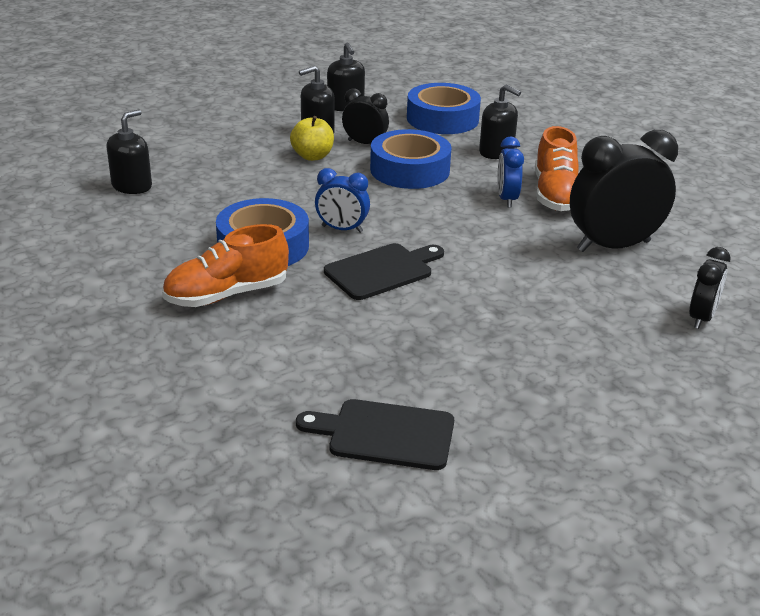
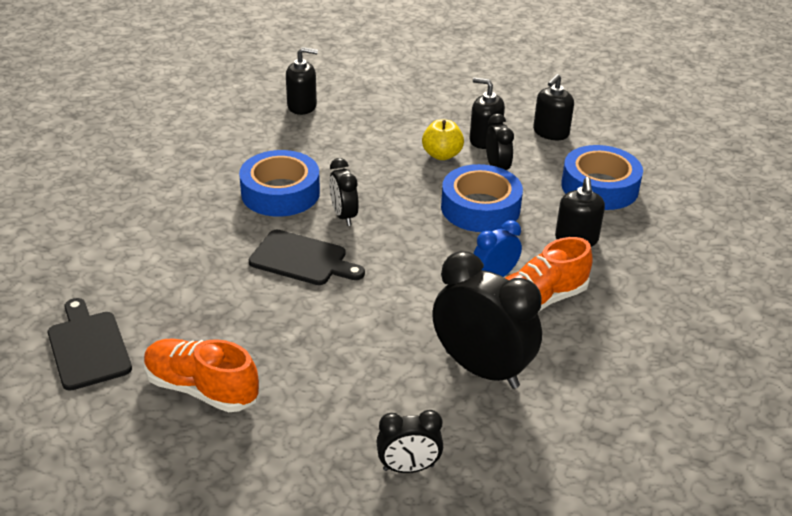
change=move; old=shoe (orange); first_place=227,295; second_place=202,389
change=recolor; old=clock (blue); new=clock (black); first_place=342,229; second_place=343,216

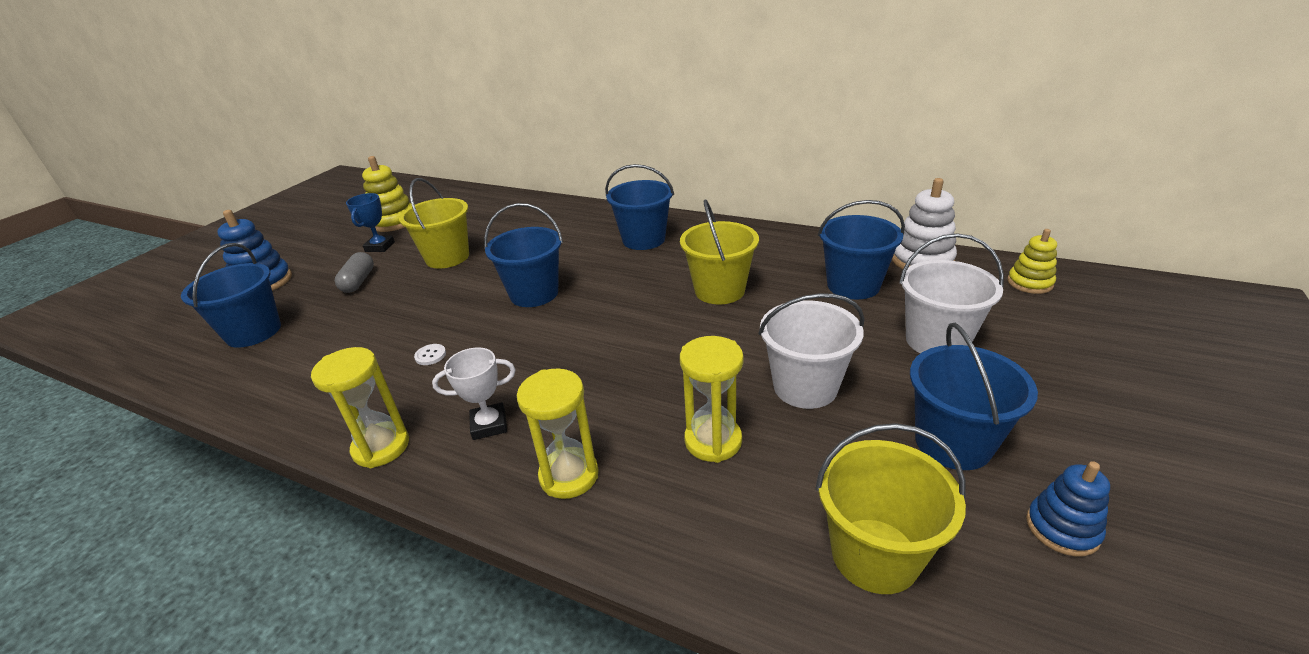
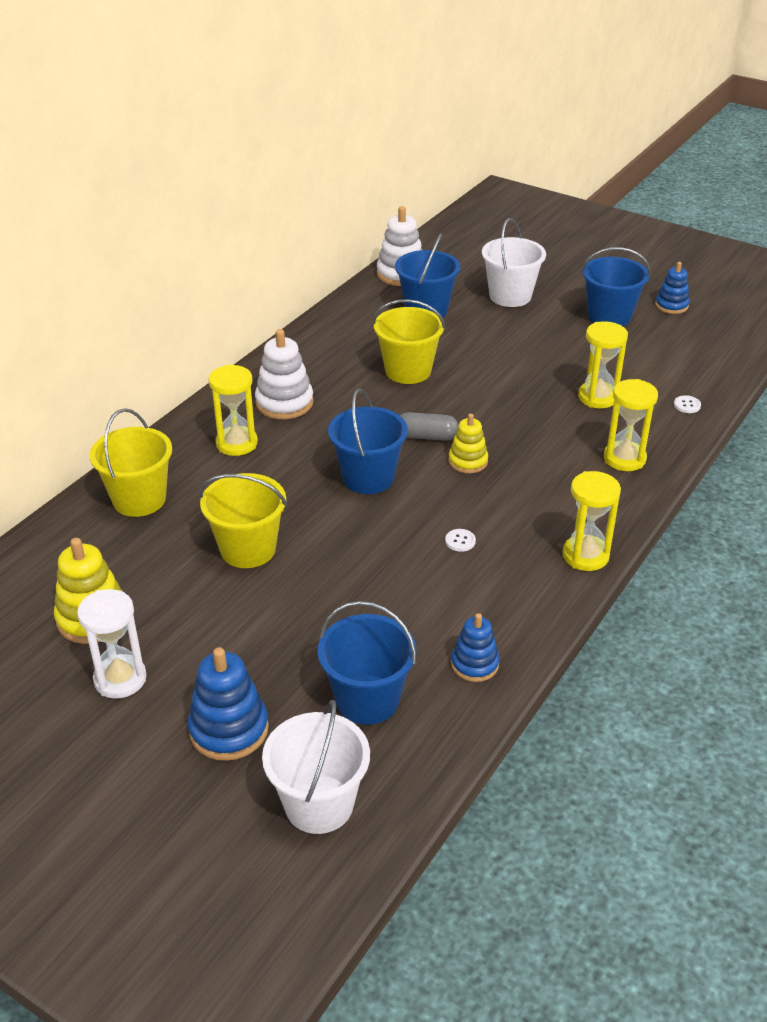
change=move; old=capsule (grey); first_place=358,281; second_place=426,436
change=delete; old=trophy (blue); first_place=380,247
change=delete; old=trophy (white); first_place=489,425
change=replace; old=bucket (blue); new=stacking toy (white); first_place=643,239; second_place=284,403
change=move; old=bucket (white); first_place=805,387; second_place=319,804
change=move; old=bucket (yellow); first_place=874,555; second_place=139,499
change=move; old=stacking toy (yellow); first_place=1029,283; second_place=468,461
change=insert; new=hourglass (white); second_place=120,679
change=insert; new=hourglass (yellow); second_place=236,443
change=insert; new=stacking toy (blue); second_place=474,664
change=insert; new=button (white); second_place=687,405

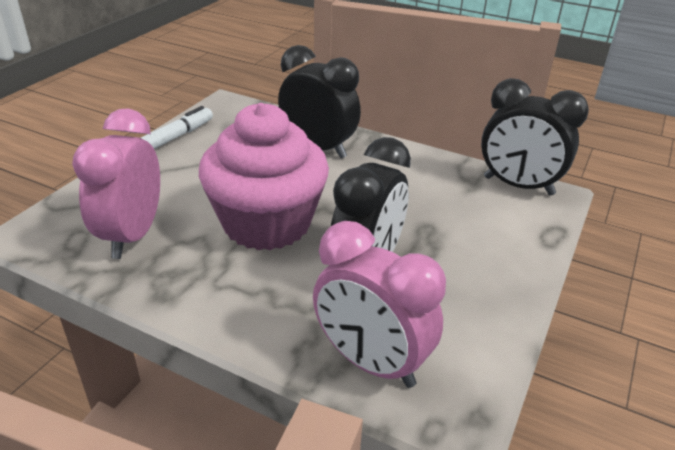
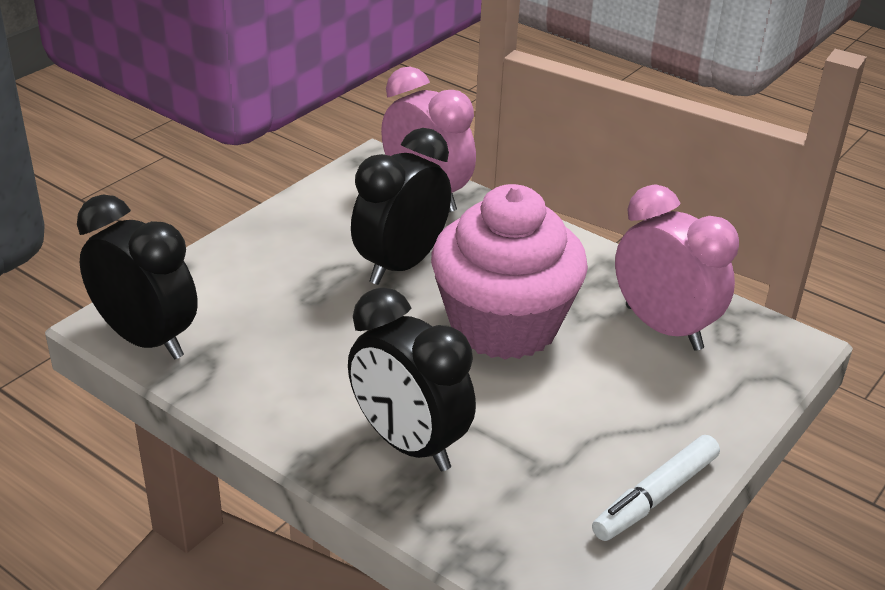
change=rotate; old=clock (pink); first_place=132,235; second_place=663,328; degrees=-60

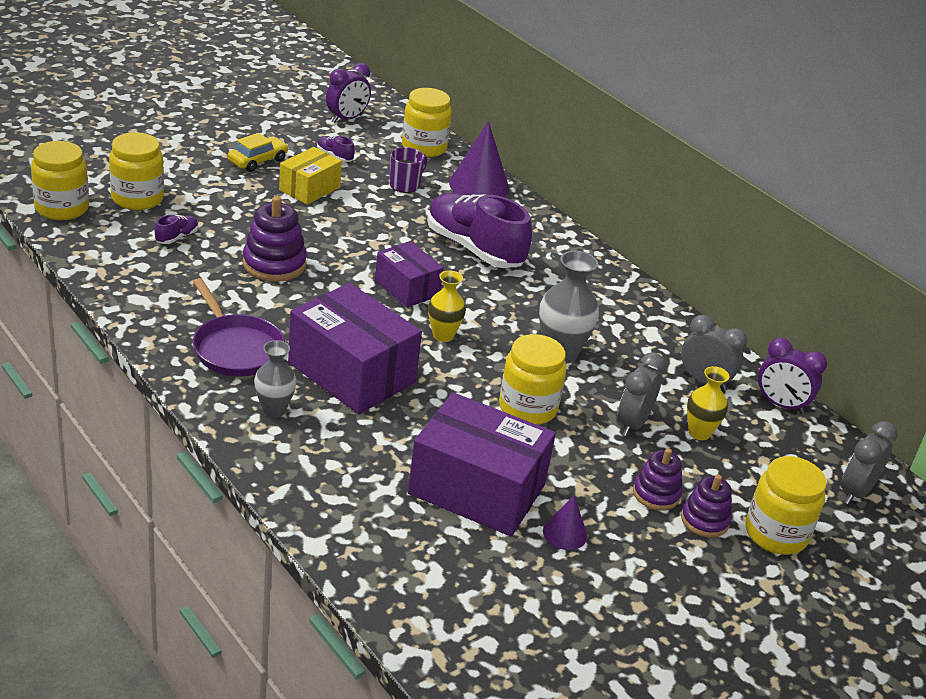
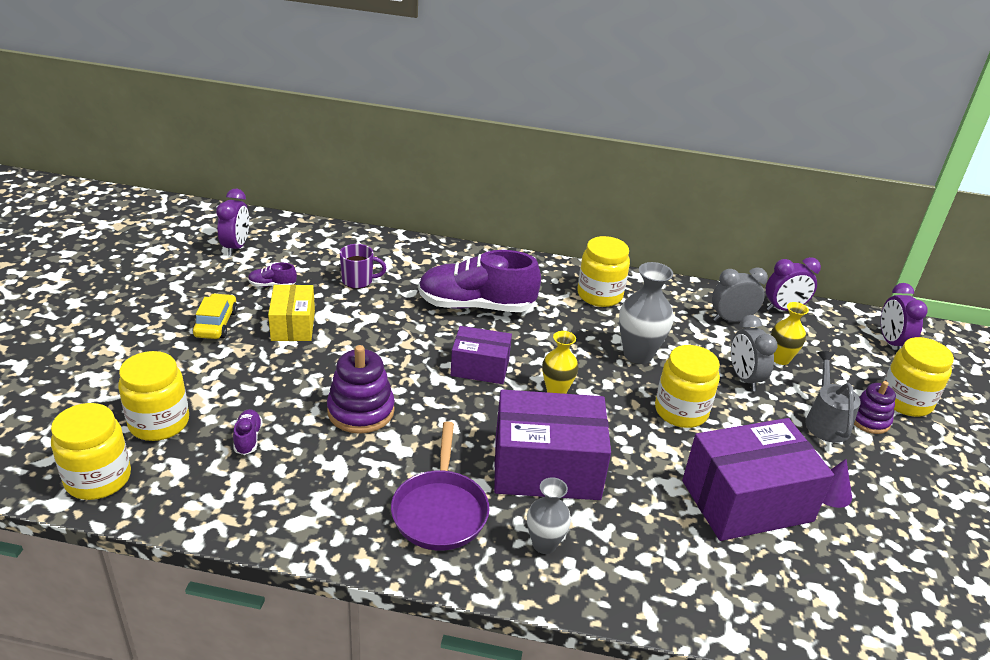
change=rotate; old=pan (purple); first_place=235,348; second_place=440,510; degrees=75
change=rotate; old=mug (purple); first_place=405,185; second_place=358,281; degrees=90
change=move; old=jar (yellow); first_place=424,147; second_place=599,295
change=delete; old=cone (purple); first_place=479,185
change=replace; old=stacking toy (purple); new=watering can (grey); first_place=656,494; second_place=825,421
change=recolor; old=clock (grey); new=clock (purple); first_place=855,492; second_place=891,343

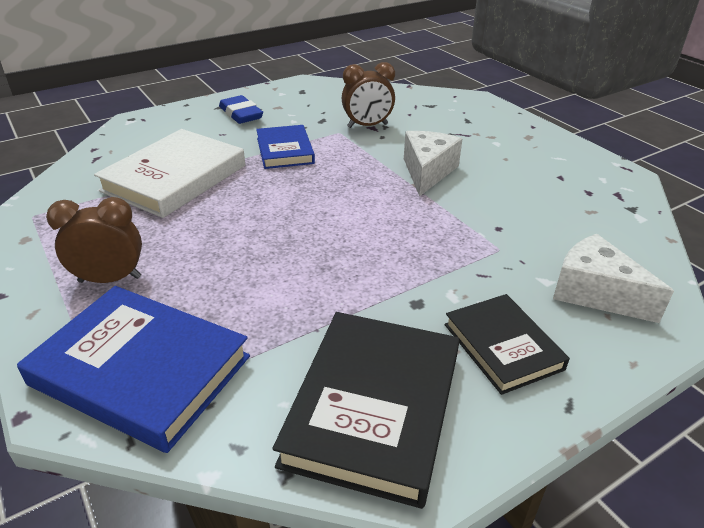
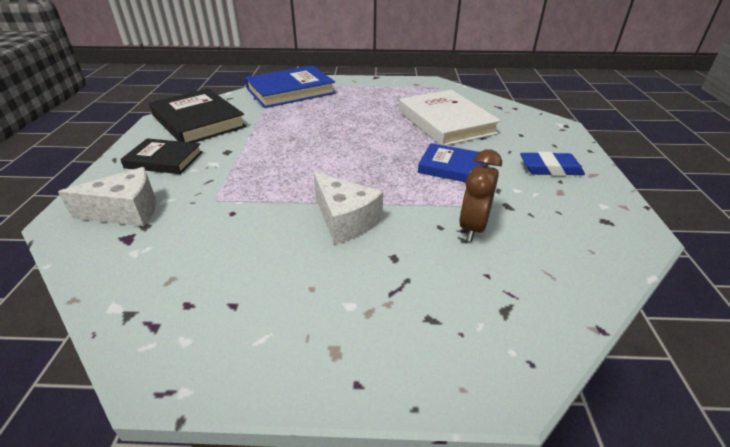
change=delete; old=clock (brown); first_place=110,279

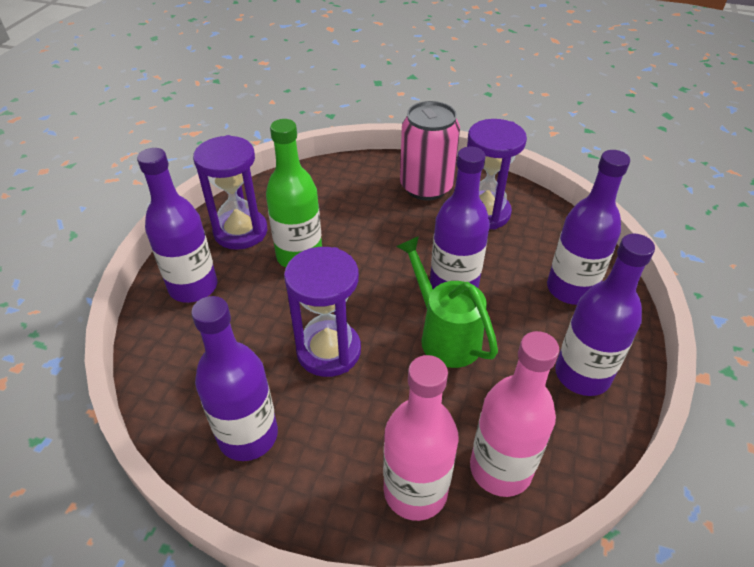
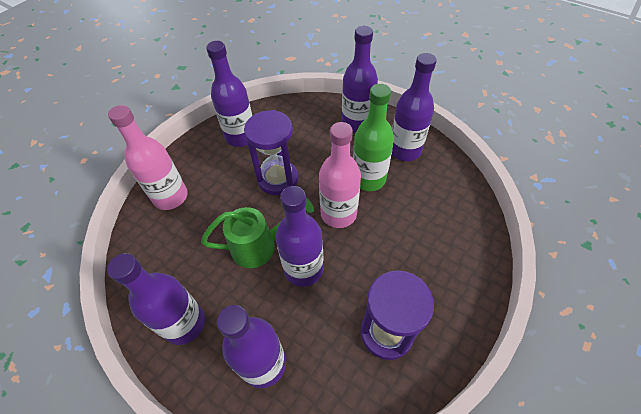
change=replace; old=hourglass (purple); new=bottle (purple); first_place=240,232; second_place=404,150
change=delete; old=can (pink); first_place=426,187
change=move; old=bottle (pink); first_place=500,469; second_place=338,214

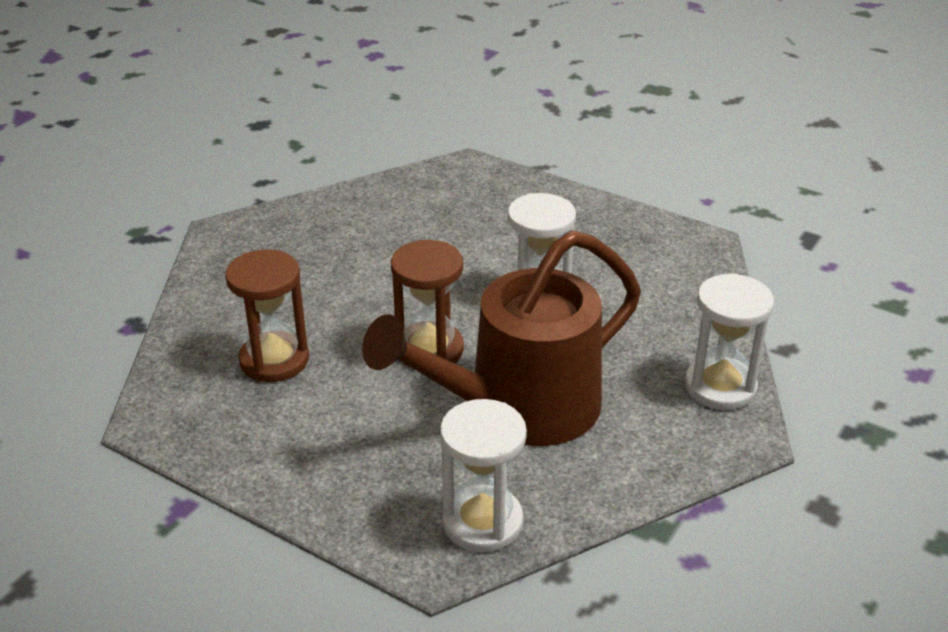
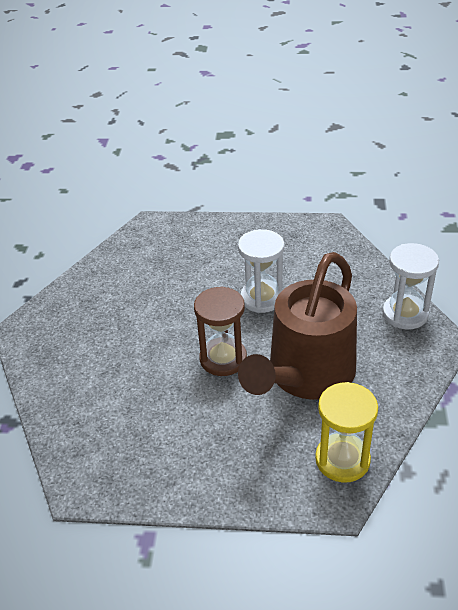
change=delete; old=hourglass (brown); first_place=274,360
change=recolor; old=hourglass (white); new=hourglass (yellow); first_place=482,522; second_place=342,460

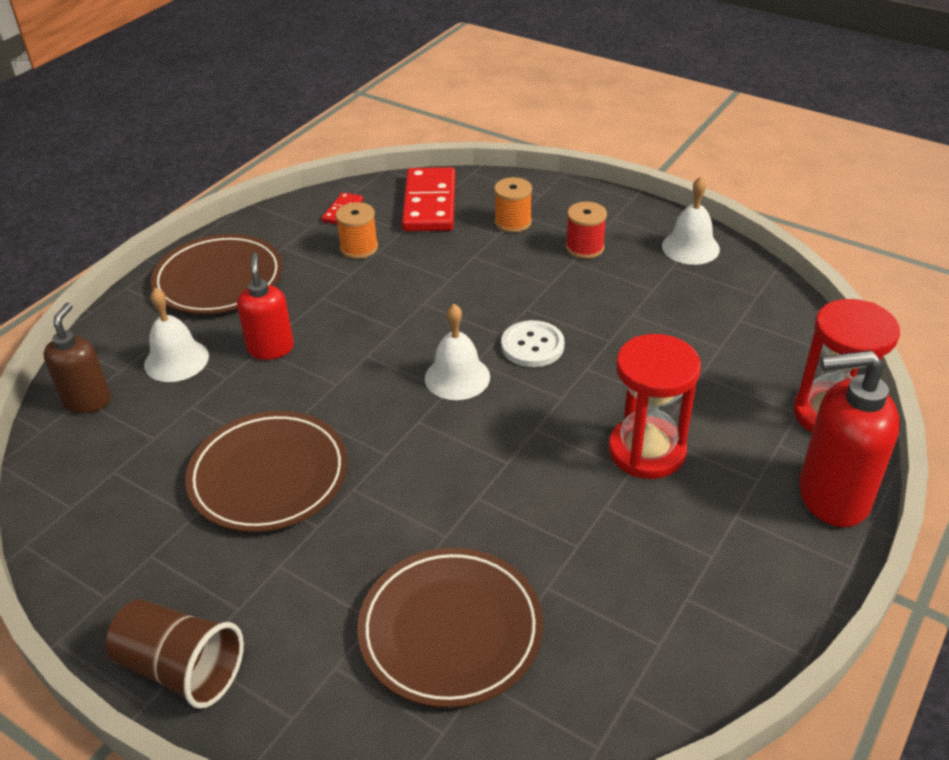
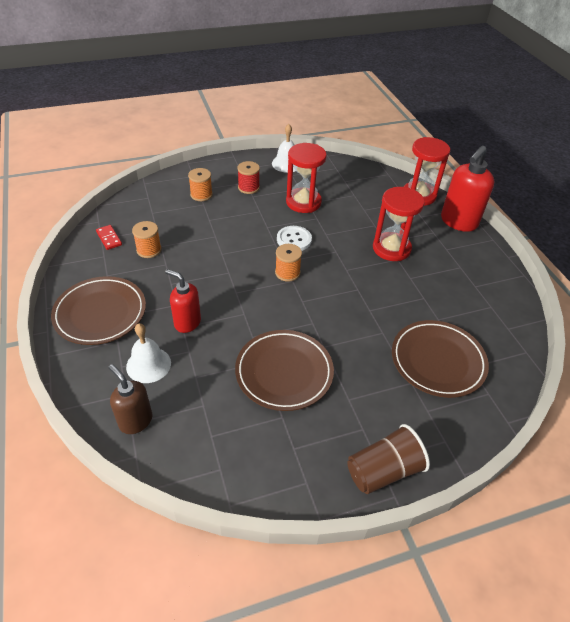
change=delete; old=domino (red); first_place=429,204
change=replace; old=bell (white); new=spool (orange); first_place=457,377; second_place=287,273
change=insert; new=hourglass (red); second_place=303,202

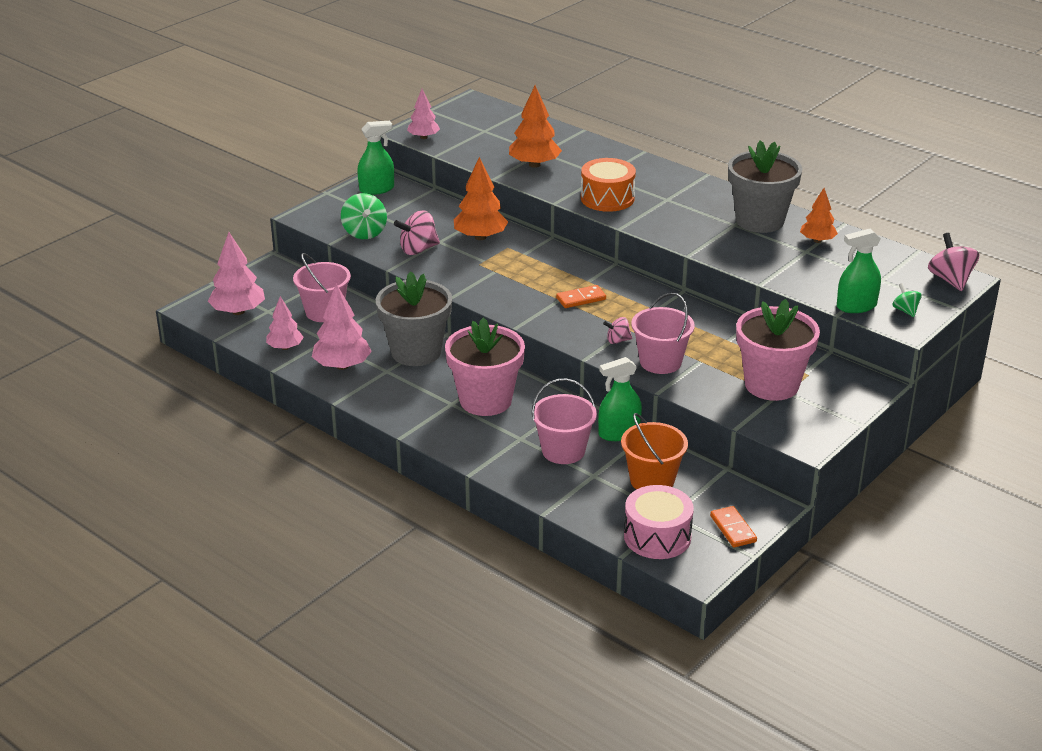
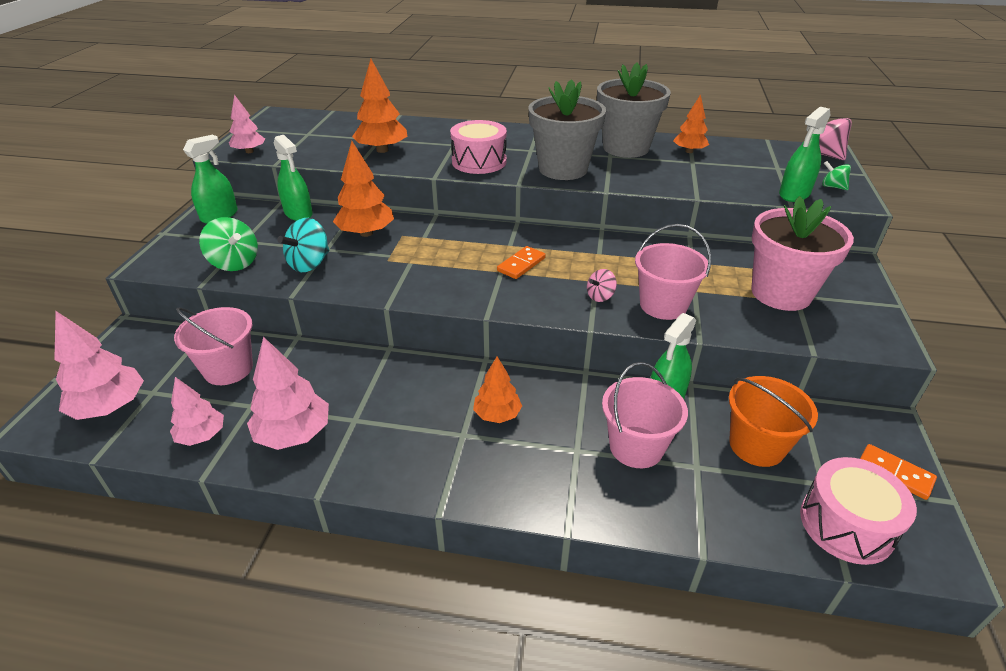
change=move; old=flower pot (grey); first_place=416,352; second_place=563,169
change=recolor; old=spinning top (pink); new=spinning top (turquoise); first_place=418,249; second_place=309,264
change=replace; old=flower pot (pink); new=tree (orange); first_place=485,400; second_place=497,414
change=recolor; old=drum (orange); new=drum (pink); first_place=607,198; second_place=479,161
change=insert; new=spray bottle (green); second_place=298,213

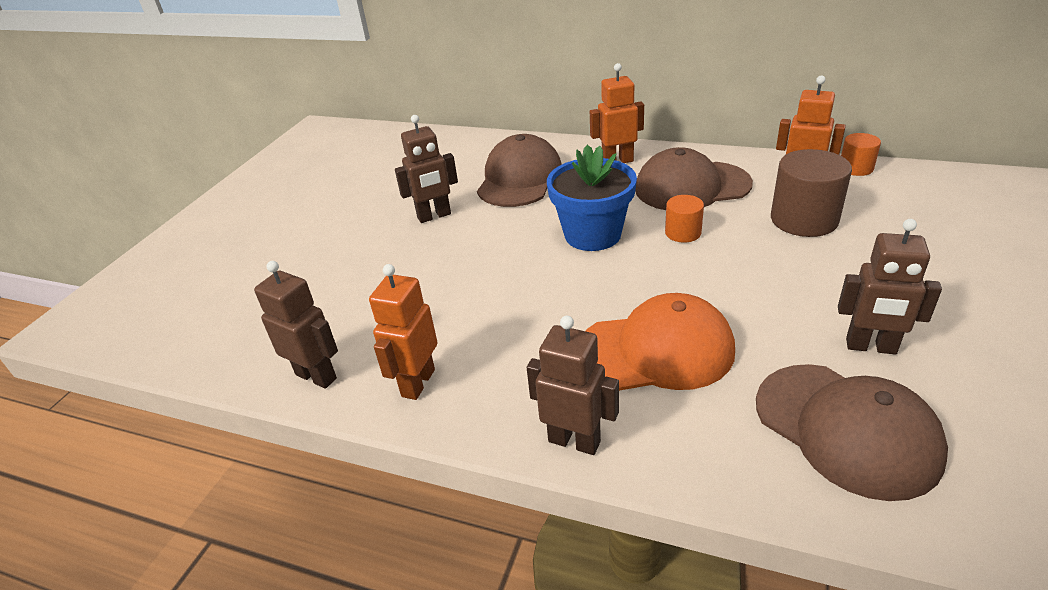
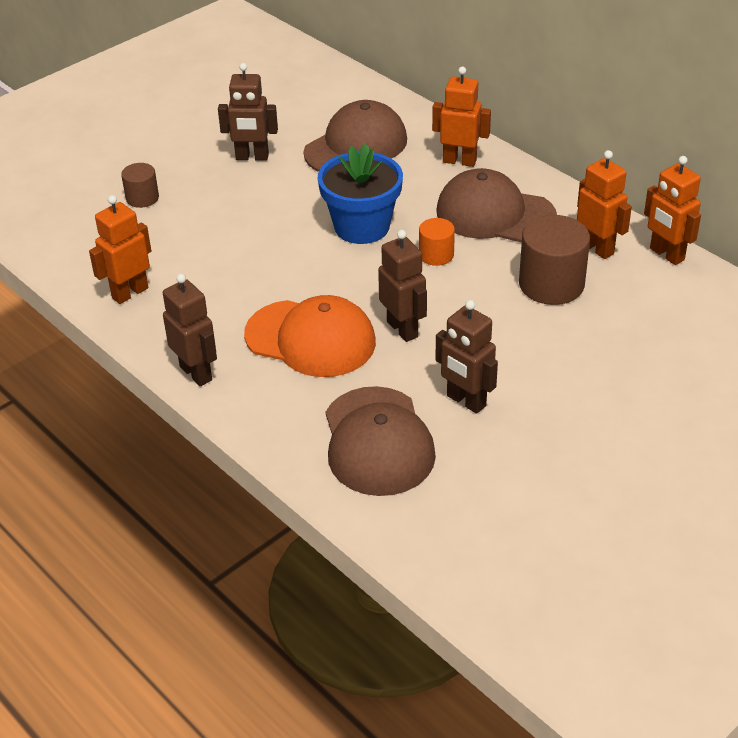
change=move; old=robot (brown); first_place=316,376; second_place=403,329
change=replace; old=cylinder (orange); new=robot (orange); first_place=856,168; second_place=666,254
change=insert; new=cylinder (brown); second_place=142,198

